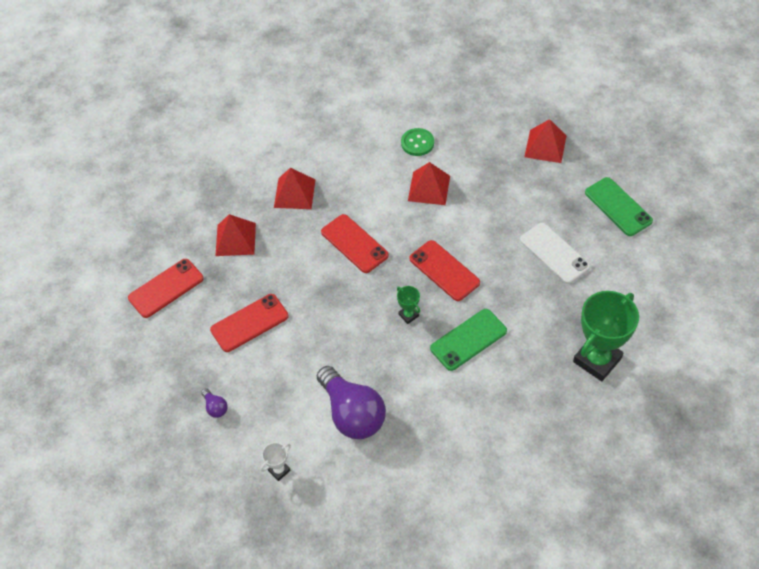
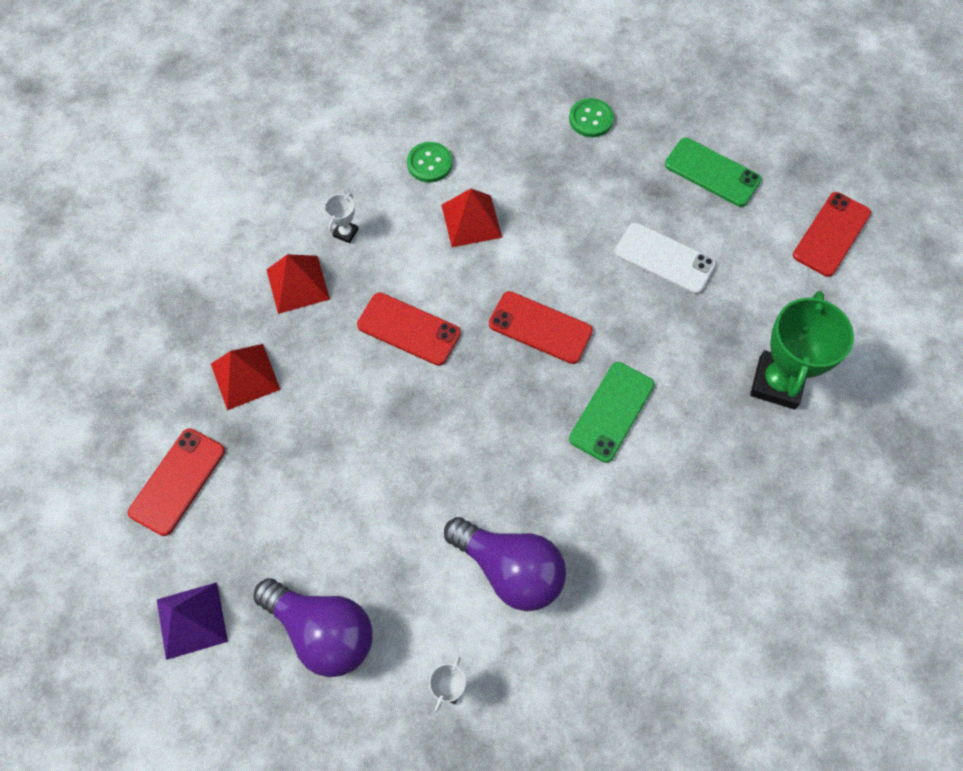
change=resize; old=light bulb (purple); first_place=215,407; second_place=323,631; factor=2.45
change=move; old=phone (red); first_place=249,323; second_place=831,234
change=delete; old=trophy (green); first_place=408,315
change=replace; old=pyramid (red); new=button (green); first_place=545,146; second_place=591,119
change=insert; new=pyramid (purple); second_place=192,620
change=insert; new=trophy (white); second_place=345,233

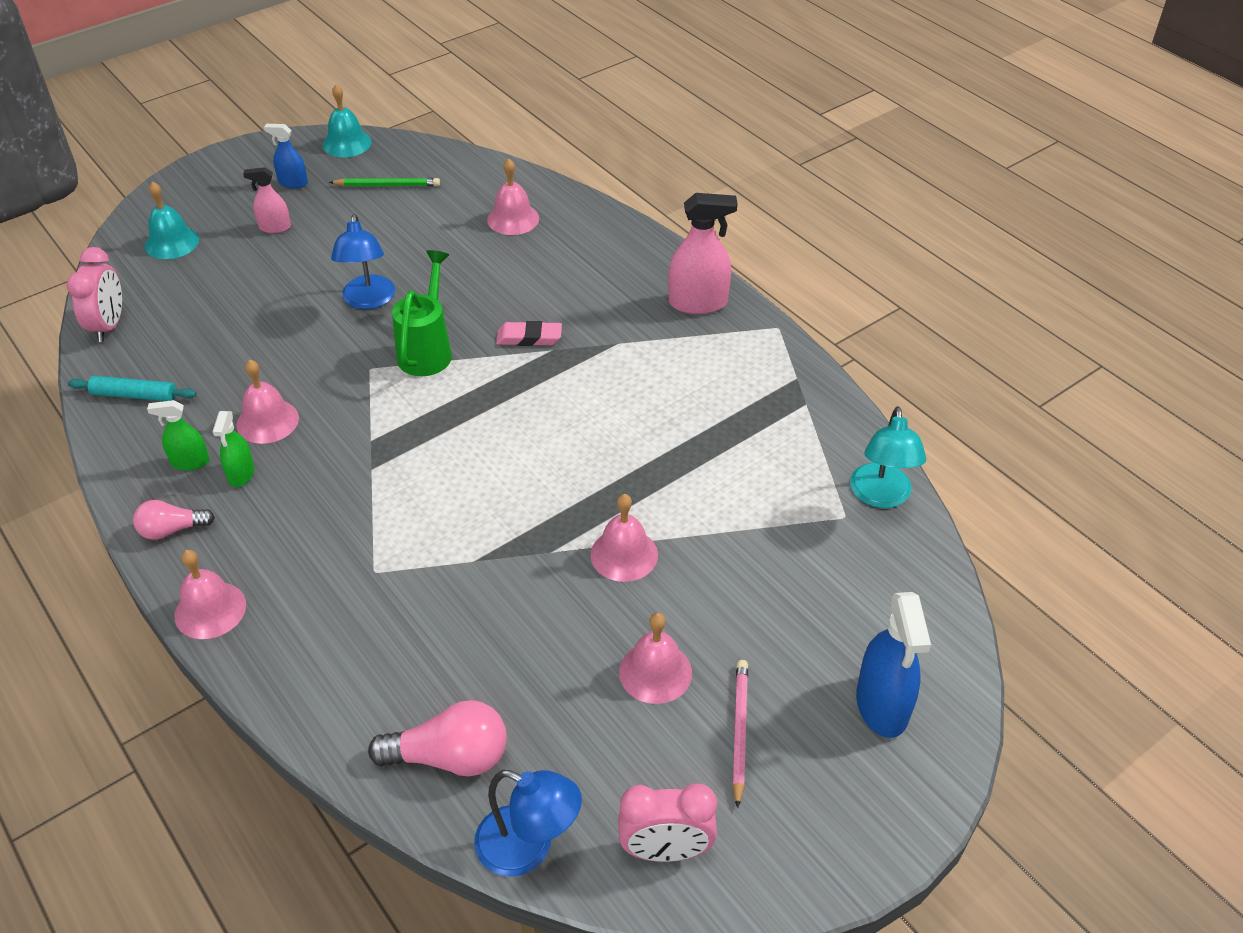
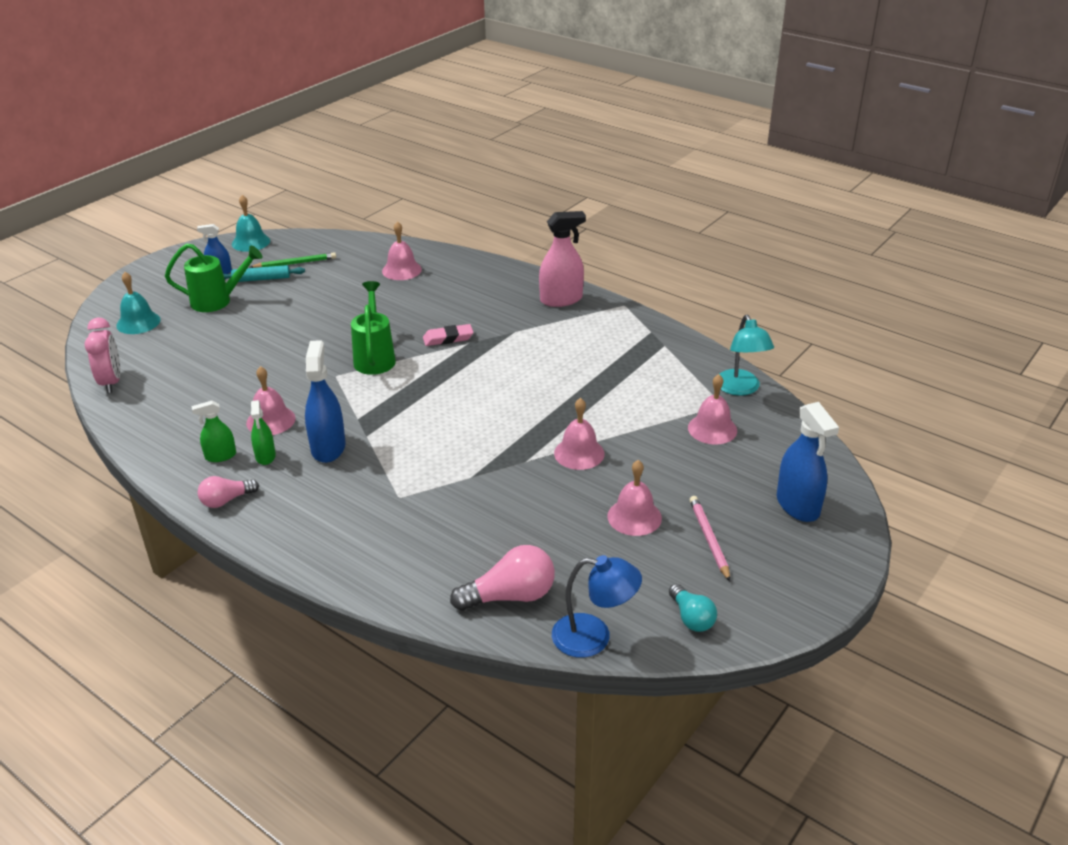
change=move; old=rolling pin (turquoise); first_place=135,395; second_place=261,279
change=move; old=bell (pink); first_place=210,610; second_place=712,429
change=replace; old=spray bottle (pink); new=watering can (green); first_place=275,227; second_place=218,301
change=delete; old=lamp (blue); first_place=368,300
change=replace; old=clock (pink); new=light bulb (turquoise); first_place=665,850; second_place=691,618
change=insert; new=spray bottle (blue); second_place=328,447

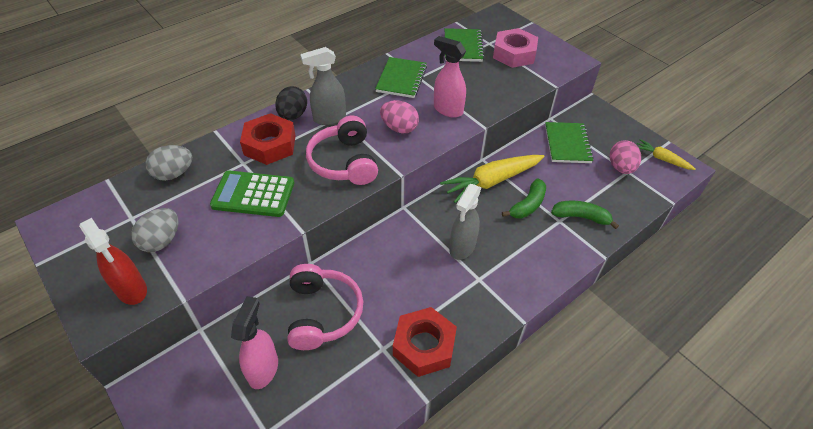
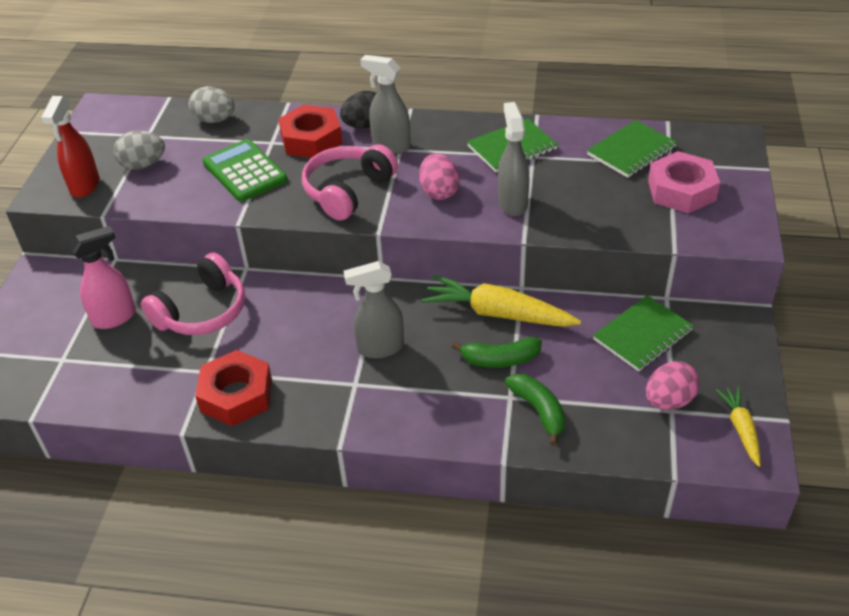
change=recolor; old=spray bottle (pink); new=spray bottle (grey); first_place=447,110; second_place=512,203

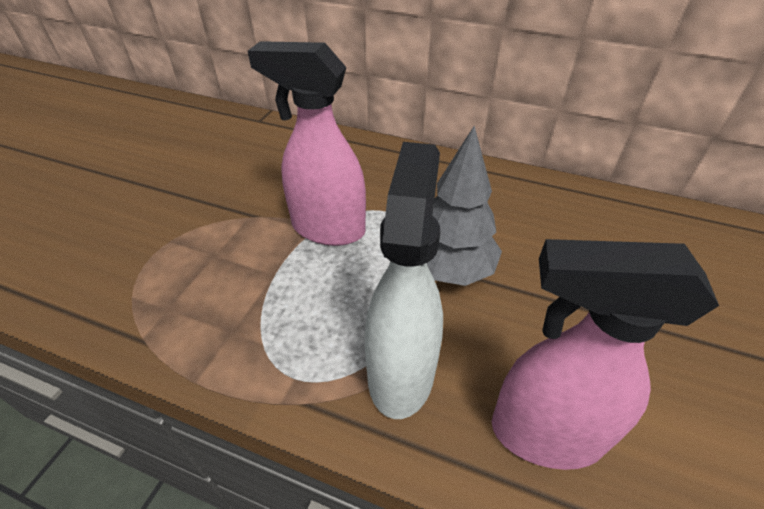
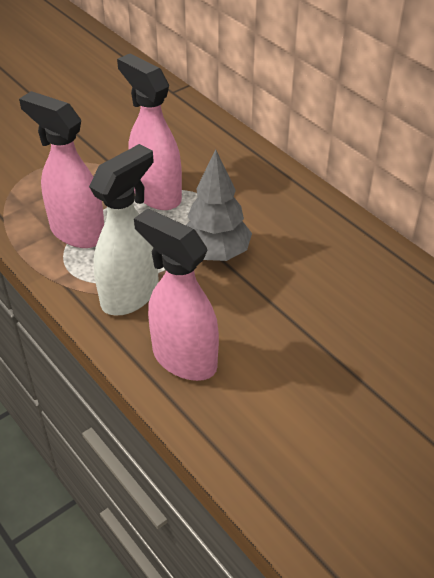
change=insert; new=spray bottle (pink); second_place=77,232

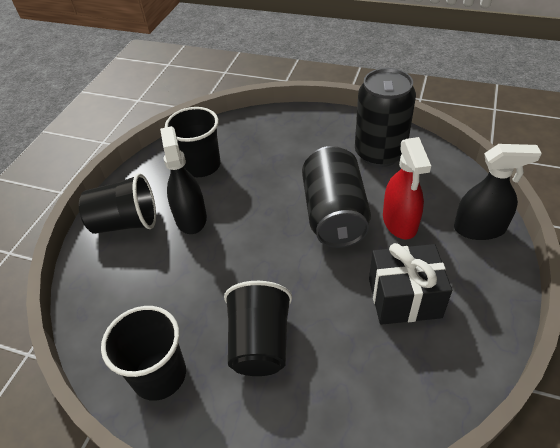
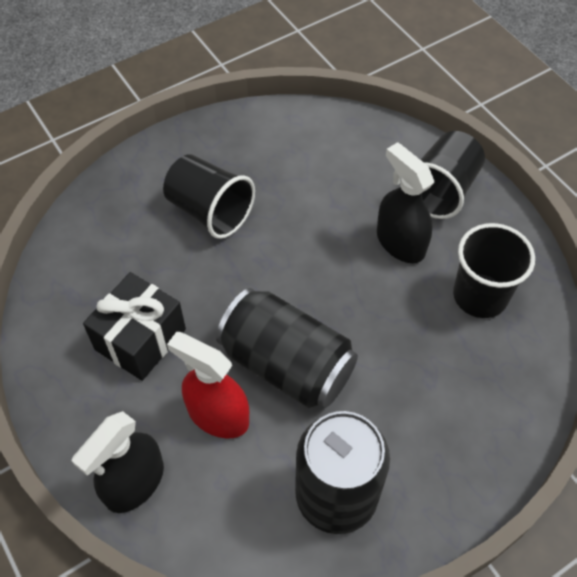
change=delete; old=cup (black); first_place=159,375
change=rotate; old=spray bottle (black); first_place=191,218; second_place=400,242; degrees=-150

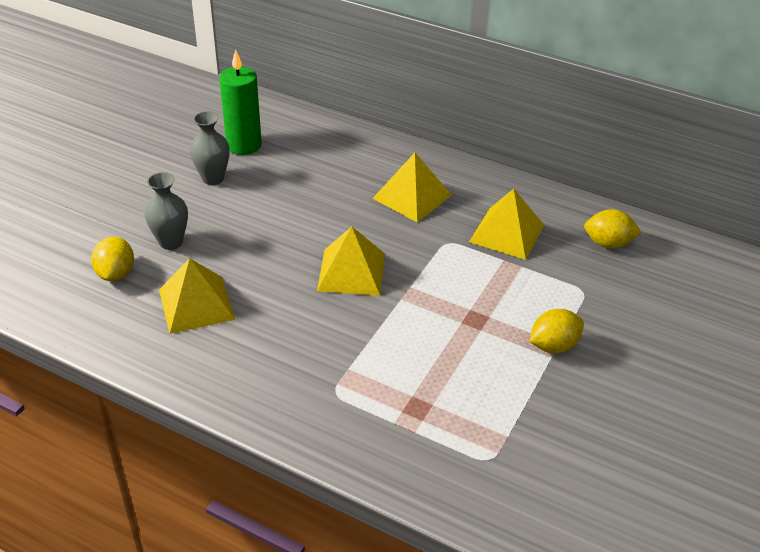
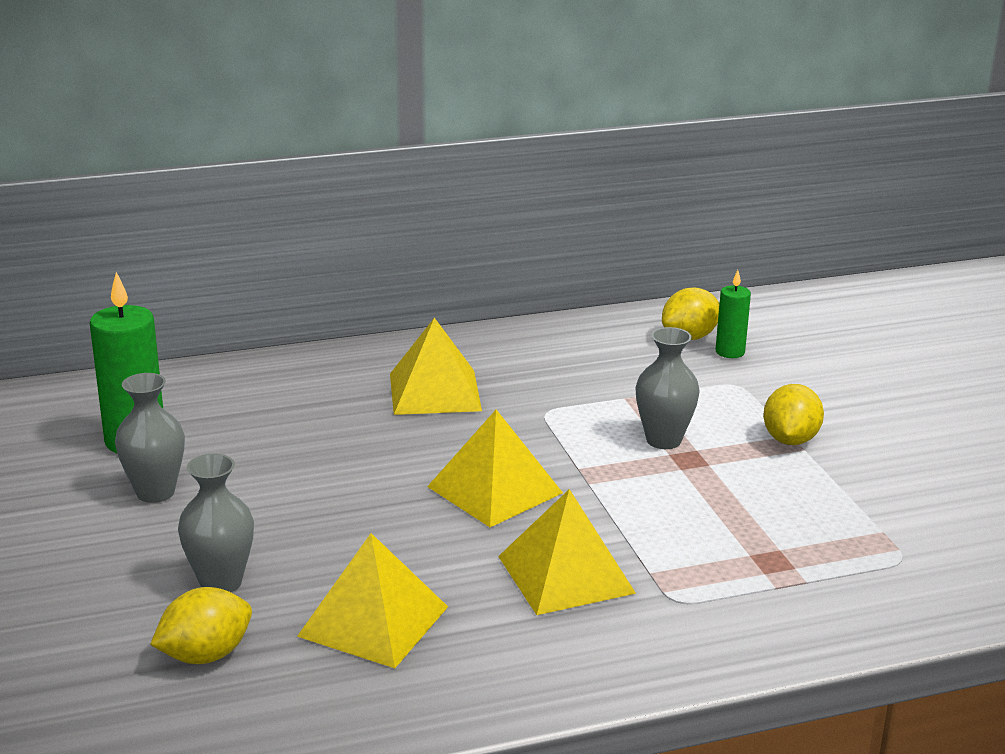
change=rotate; old=lemon (yellow); first_place=116,273; second_place=205,655; degrees=-75
change=move; old=pyramid (yellow); first_place=507,233; second_place=565,574
change=insert; new=vase (grey); second_place=663,440
change=insert; new=candle (green); second_place=730,352

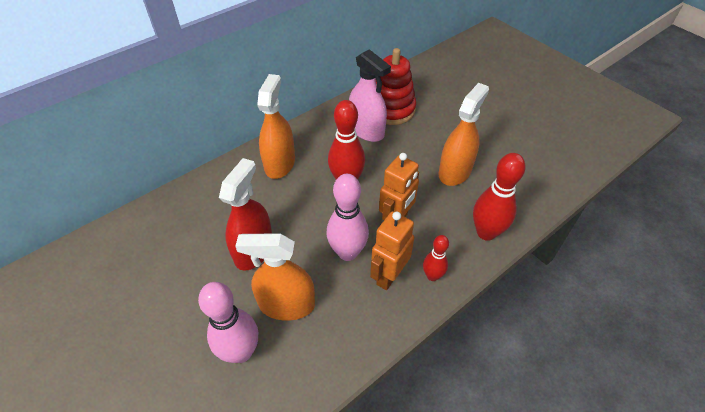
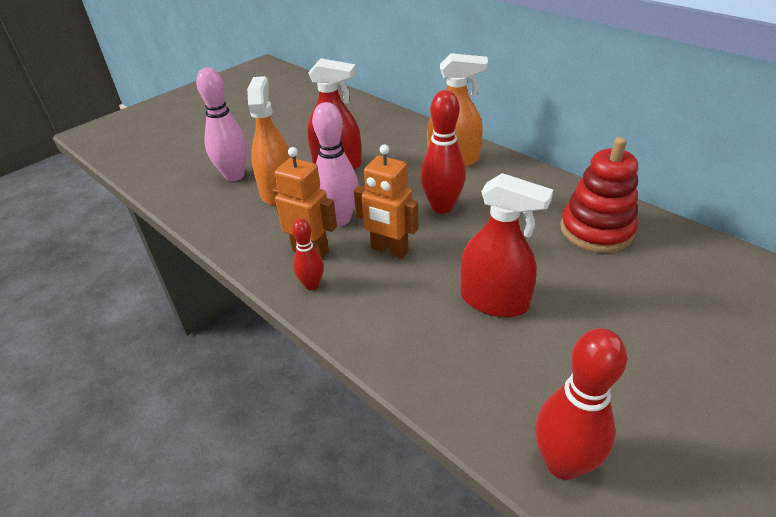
change=delete; old=spray bottle (pink); first_place=366,130
change=recolor; old=spray bottle (orange); new=spray bottle (red); first_place=455,171; second_place=494,301
change=move; old=bowling pin (red); first_place=486,232; second_place=562,463

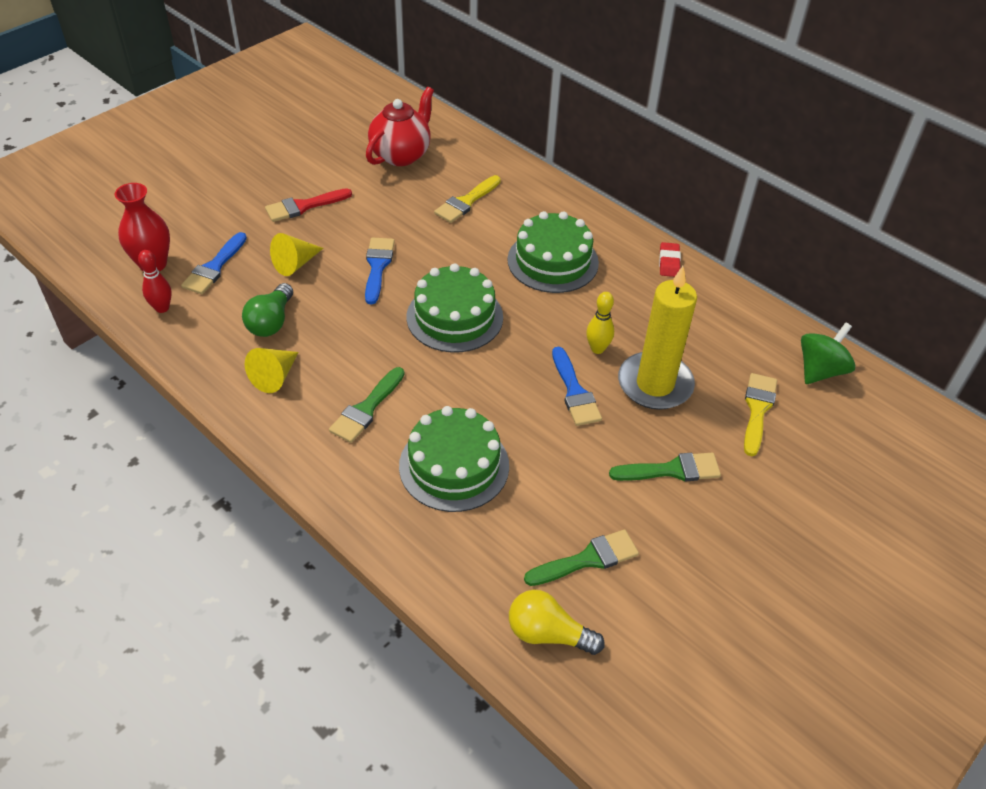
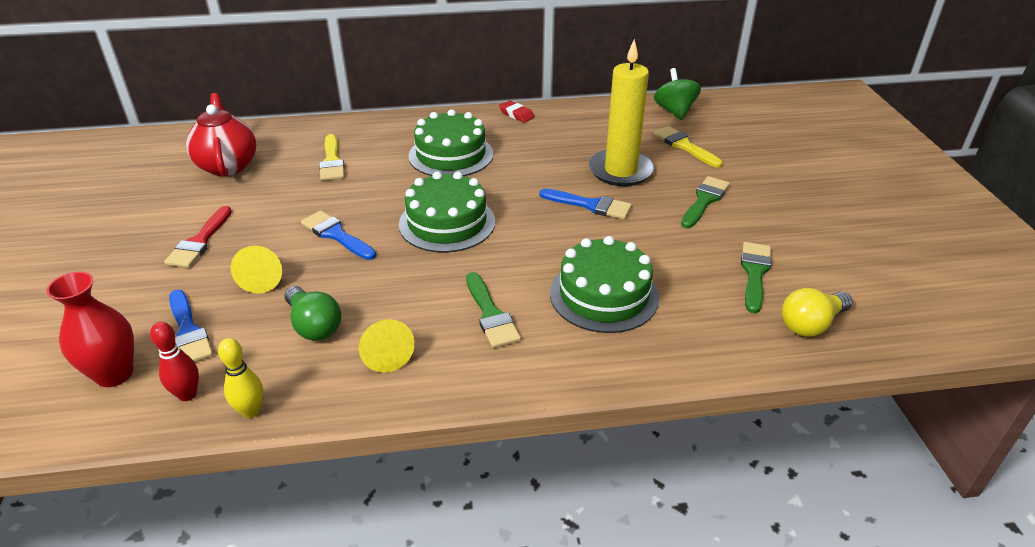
change=move; old=bowling pin (yellow); first_place=597,349; second_place=251,411

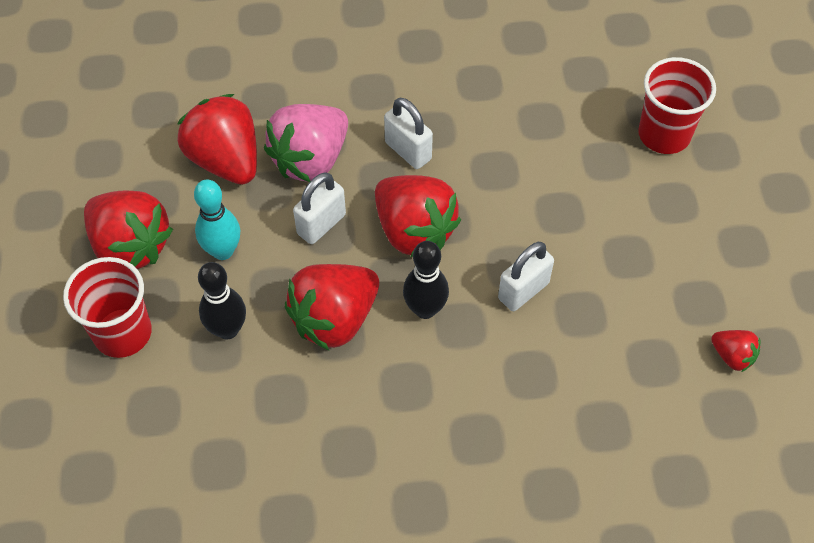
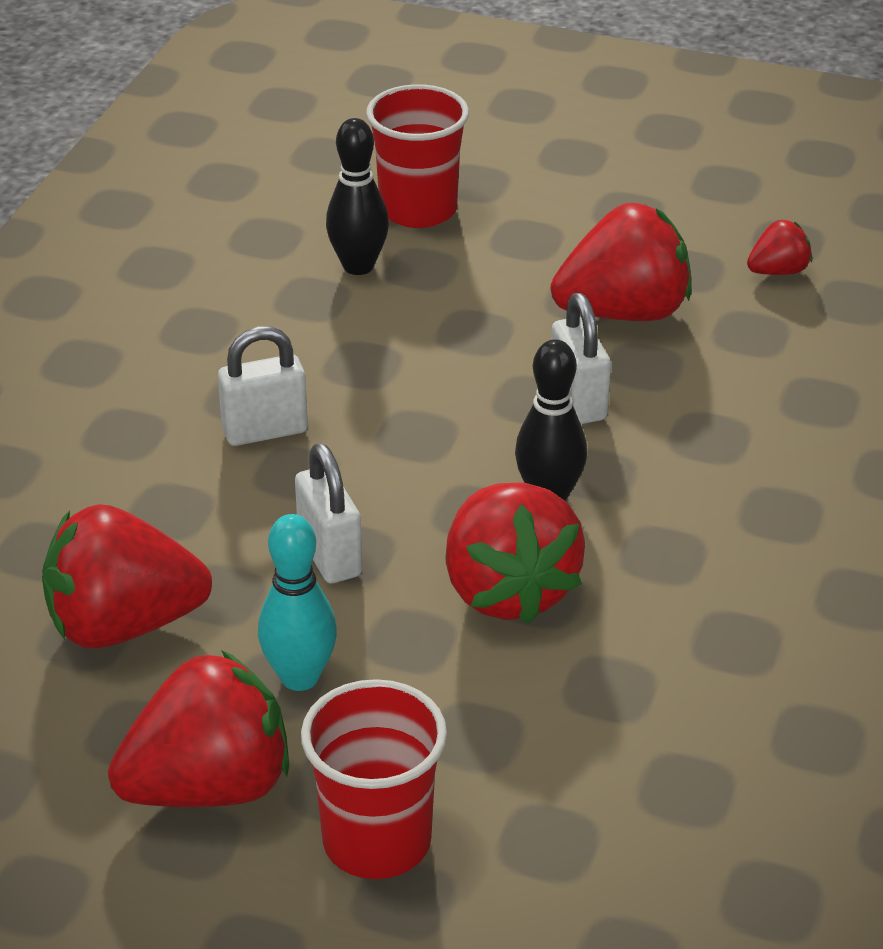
change=move; old=bowling pin (black); first_place=227,329; second_place=358,266
change=delete; old=strawberry (pink); first_place=310,159
change=move; old=strawberry (red); first_place=414,231; second_place=623,312

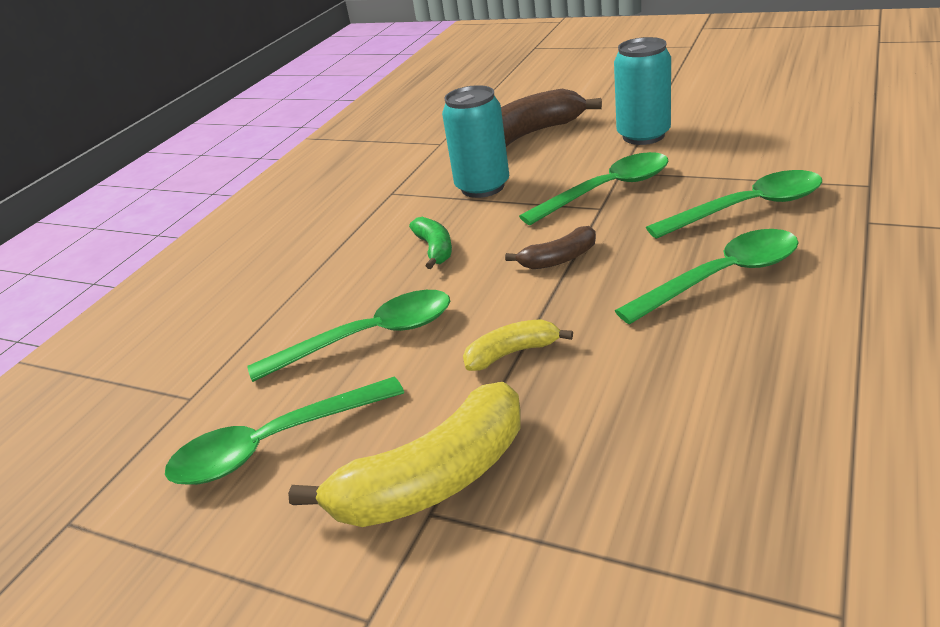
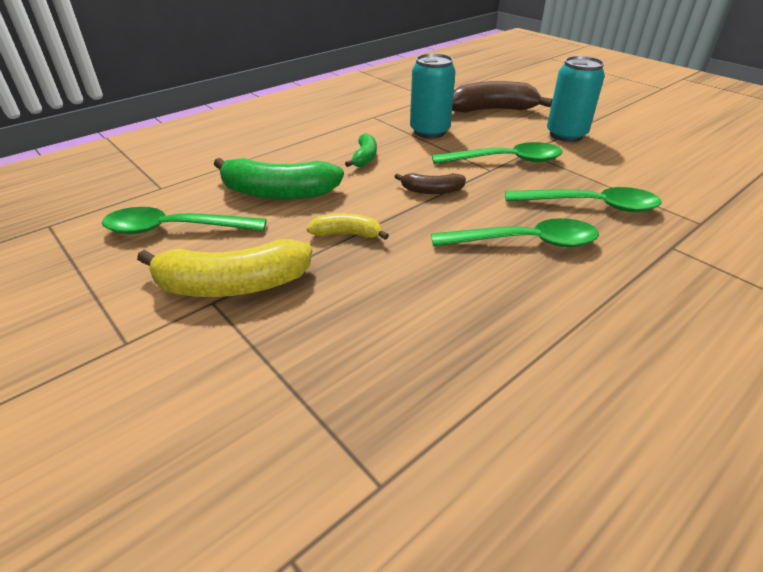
change=replace; old=spoon (green); new=banana (green); first_place=369,337; second_place=278,193

